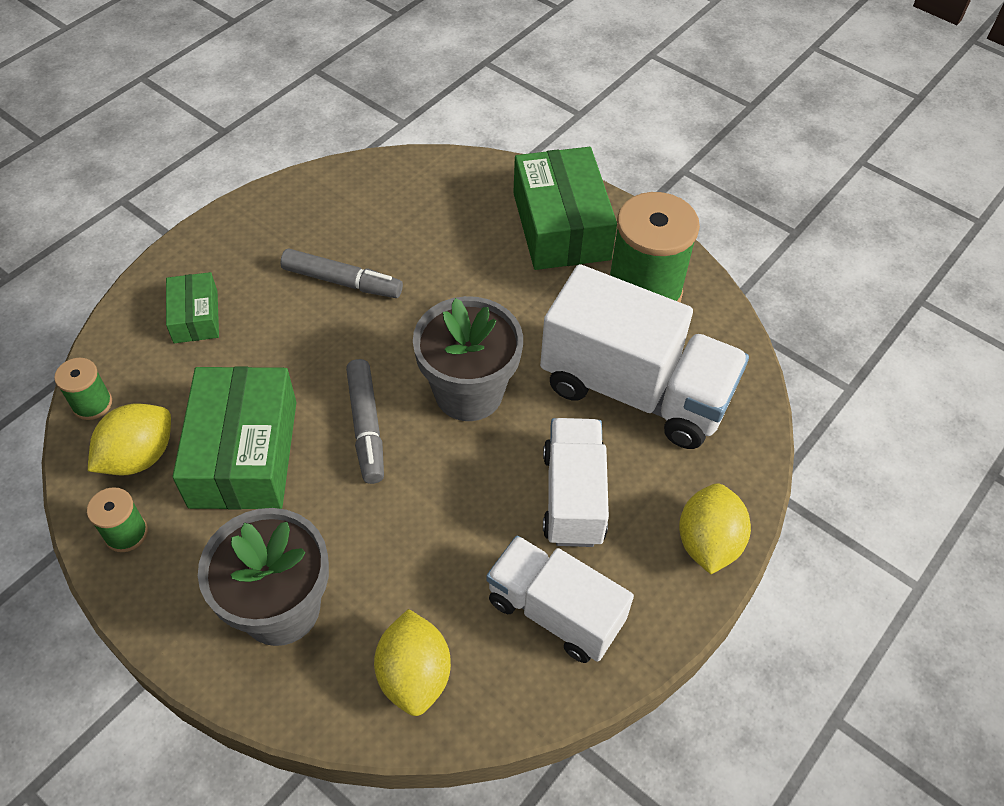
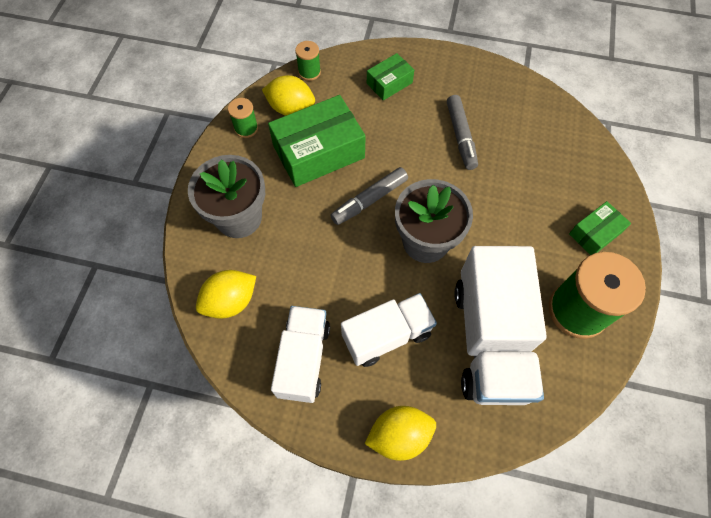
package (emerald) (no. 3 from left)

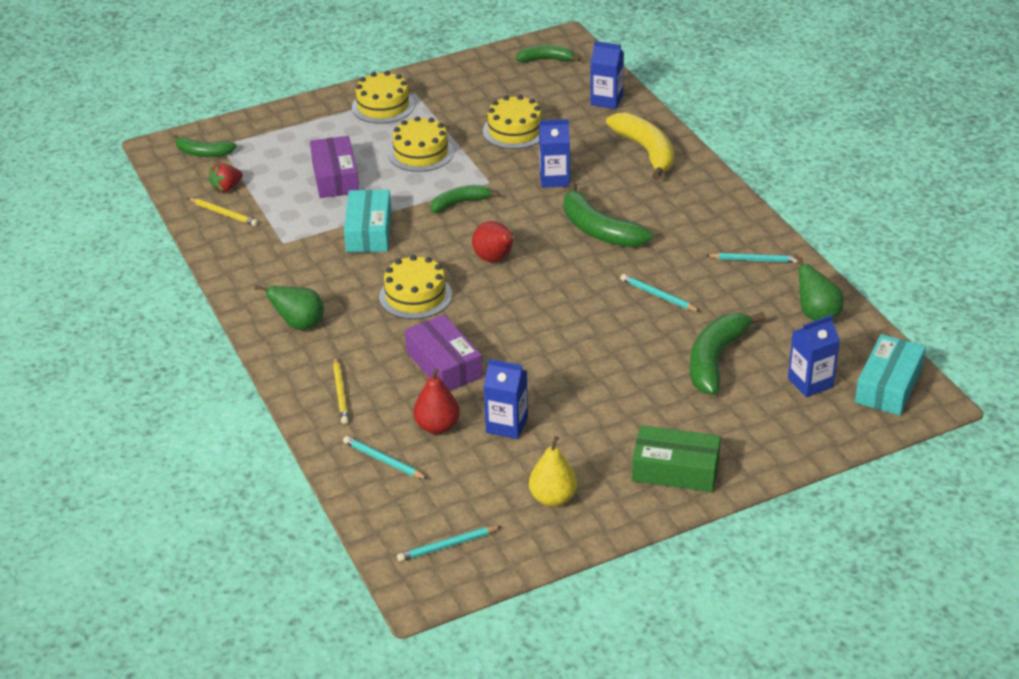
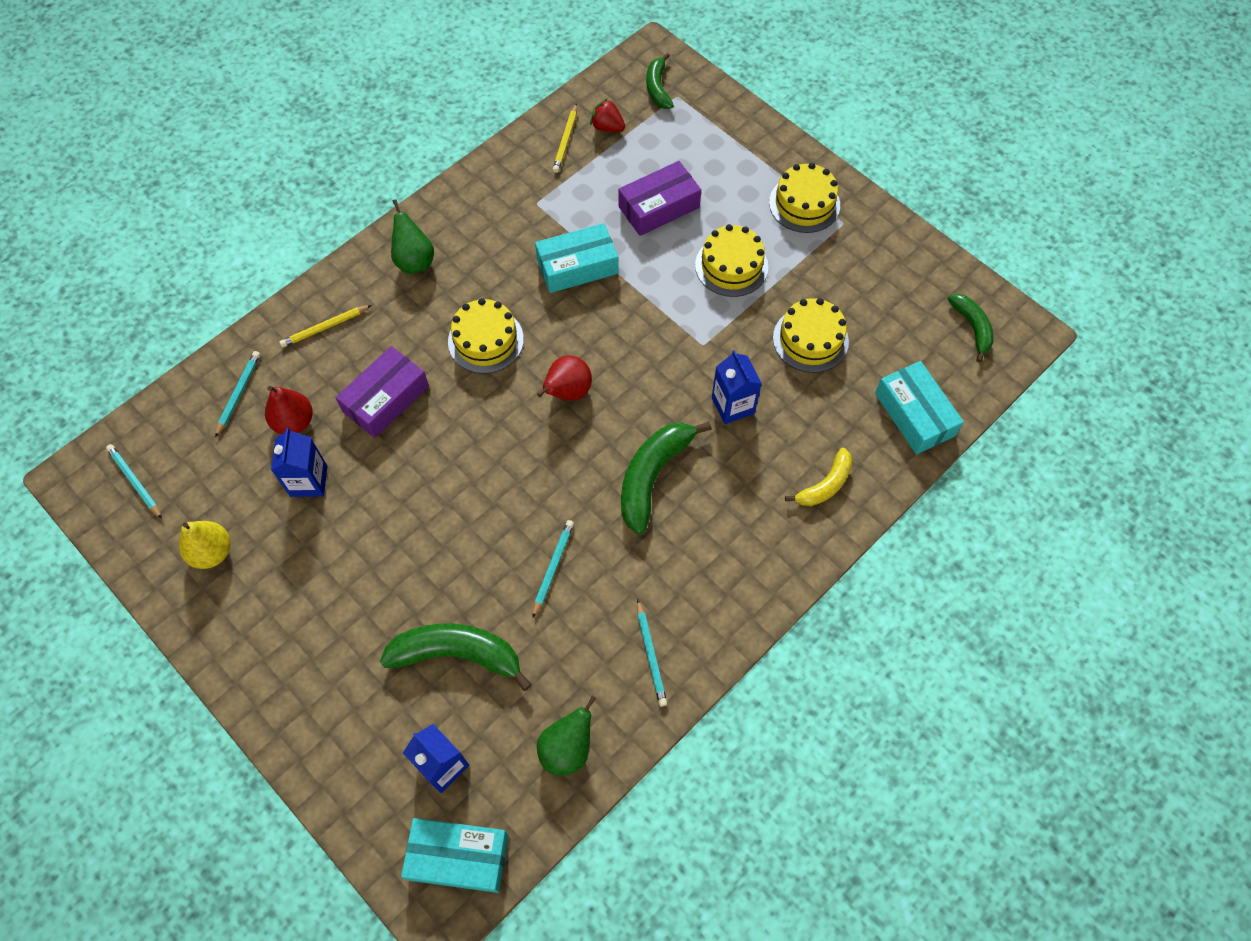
banana fruit (emerald) (no. 2 from left in the first image)
package (turquoise) (no. 3 from left)
banana fruit (yellow)
package (emerald)

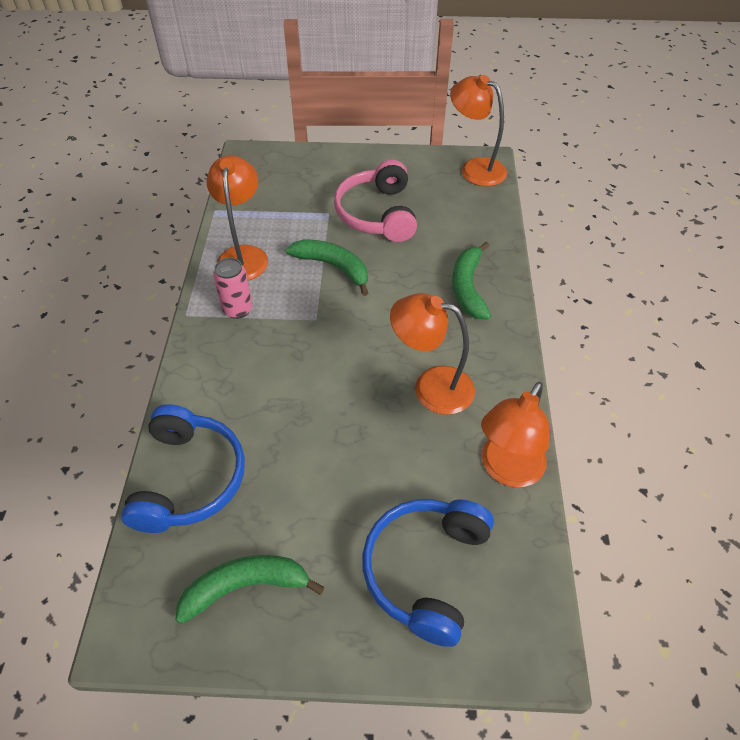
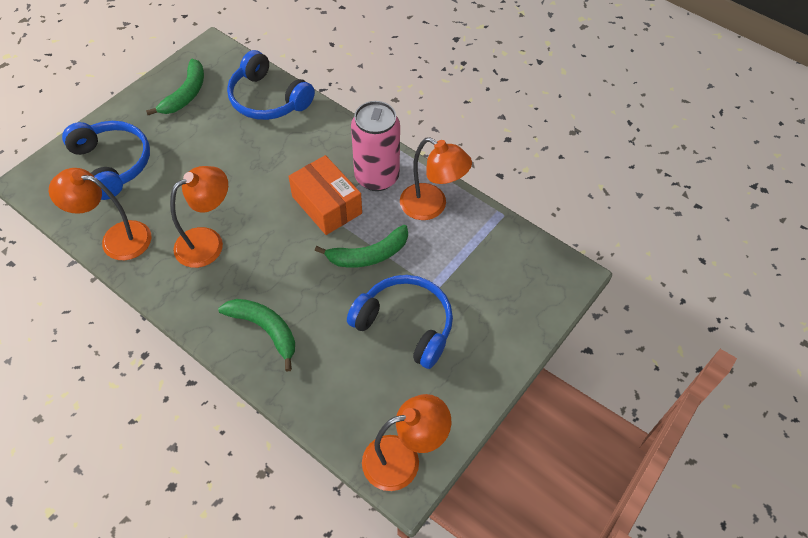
tin (rose-pink)
headset (blue) (no. 3 from left)
lamp (bright orange) (no. 1 from left)
package (bright orange)

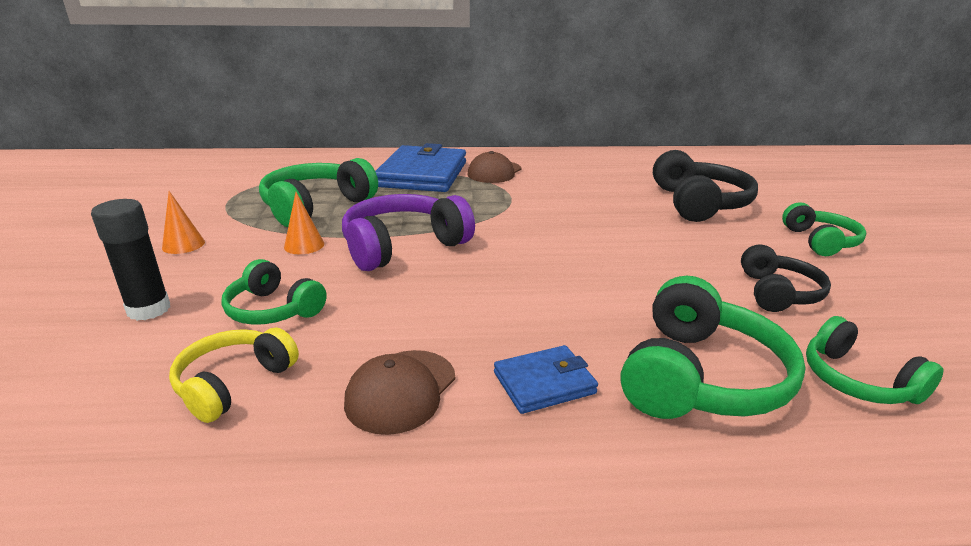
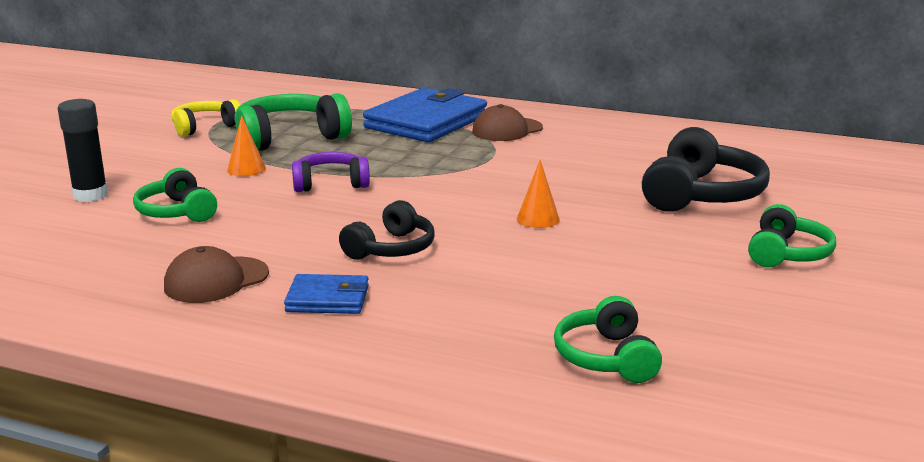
cone (bright orange) (no. 2 from left)
headset (yellow)
headset (royal purple)
headset (emerald) (no. 3 from left in the first image)
headset (jet-black) (no. 1 from left)

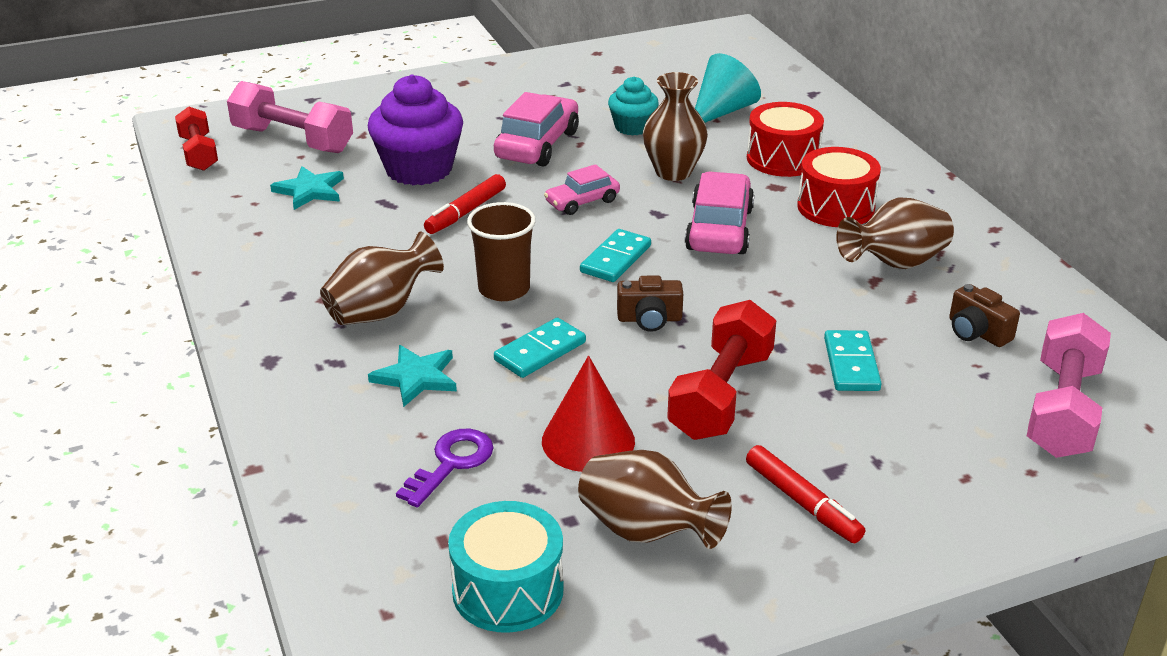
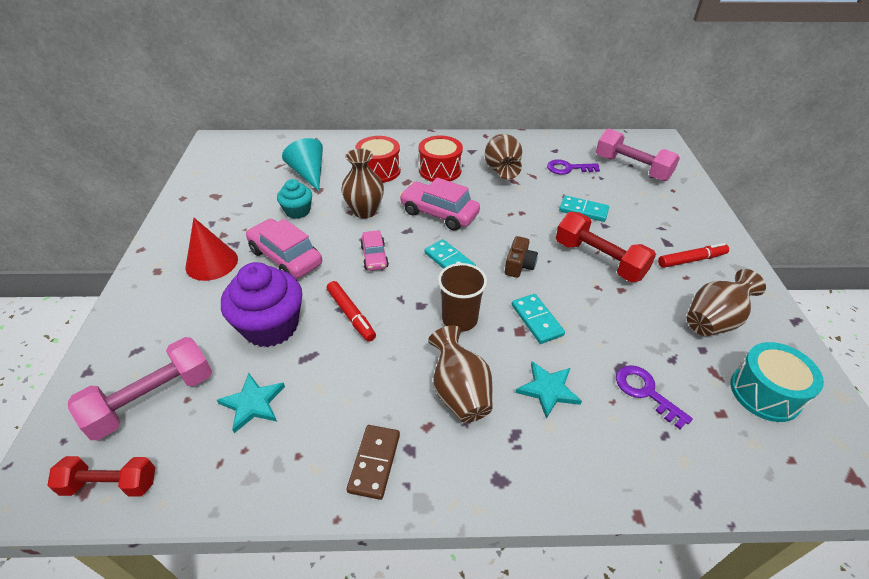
cone (scarlet)
key (royal purple) (no. 1 from left)
domino tile (russet)

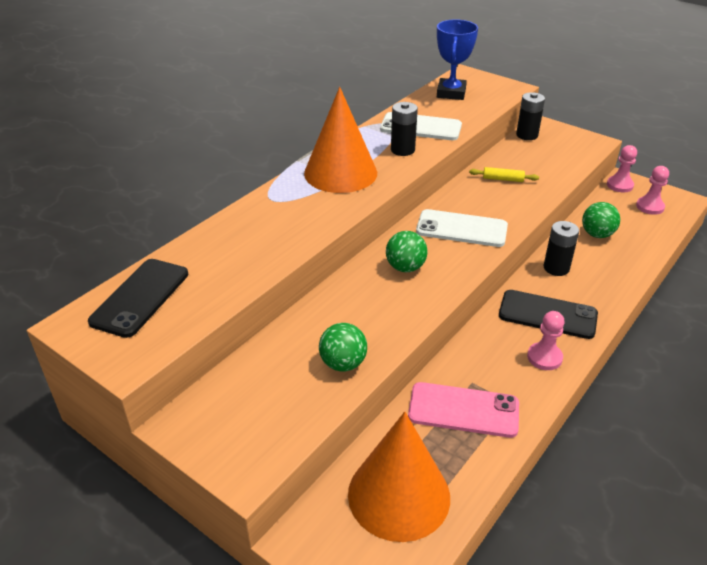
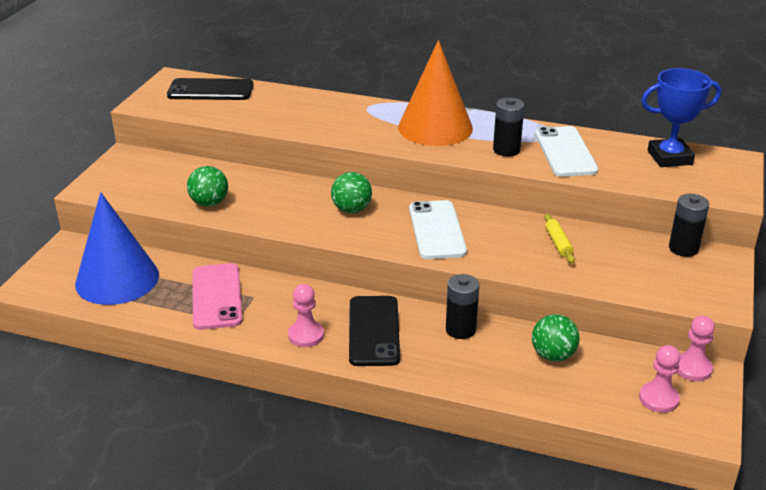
cone (blue)

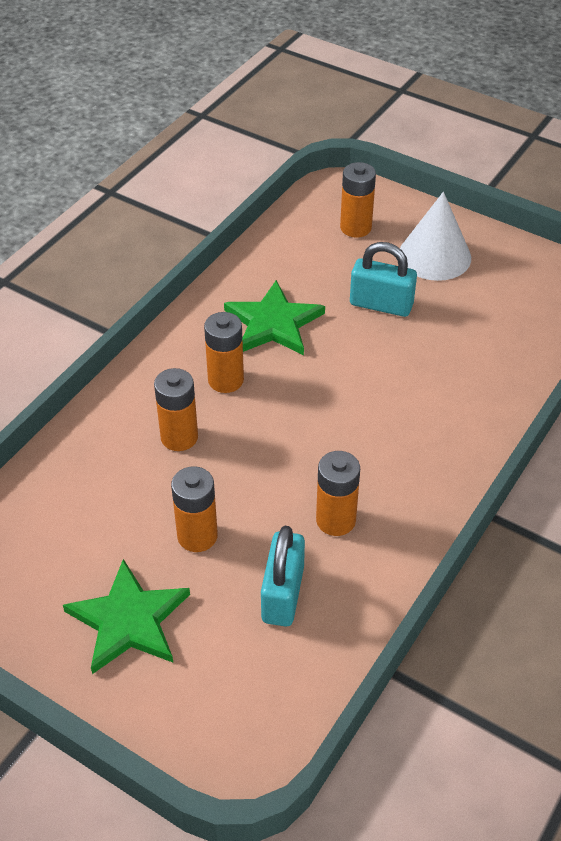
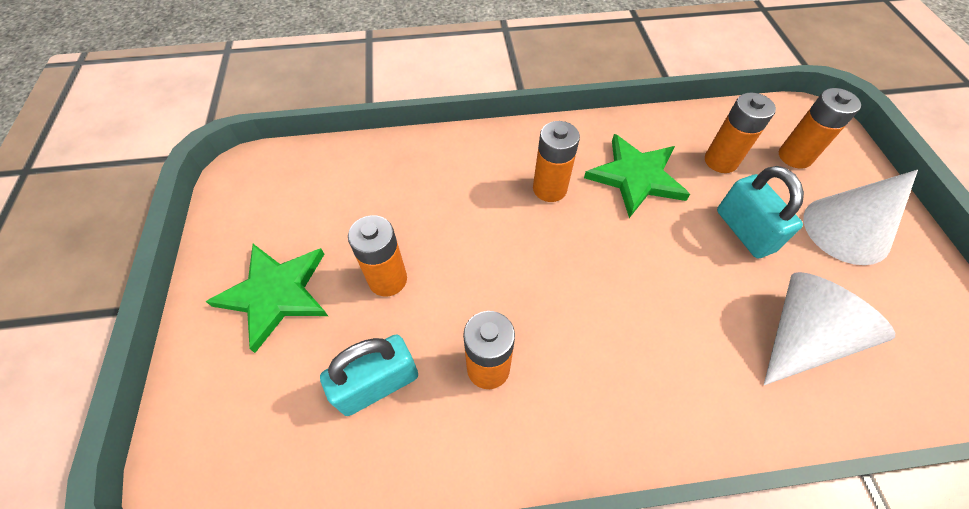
AA battery (bright orange) (no. 4 from left)
cone (snow-white) (no. 1 from left)

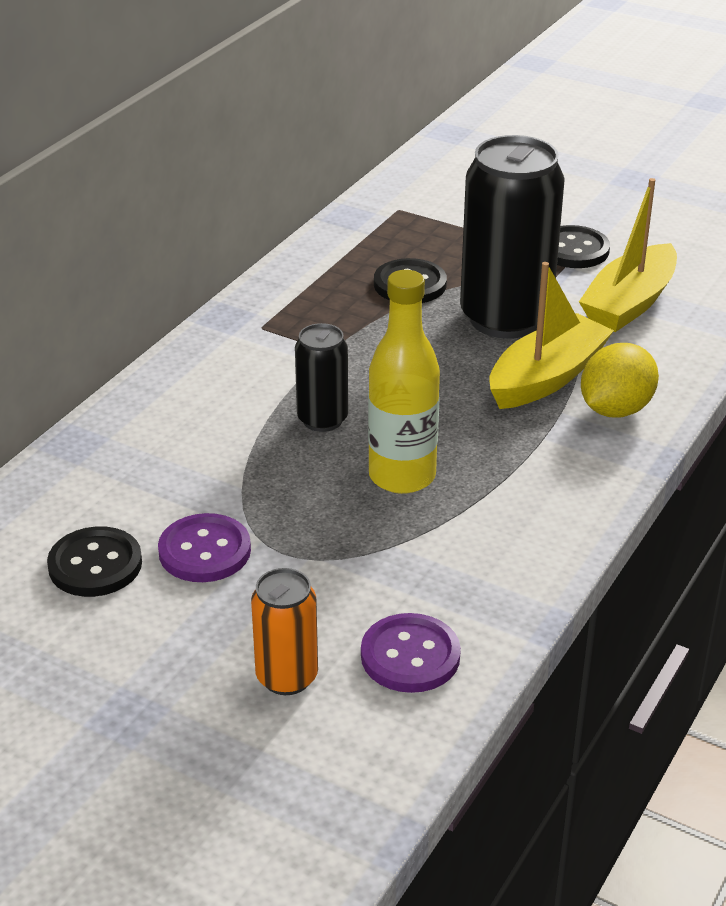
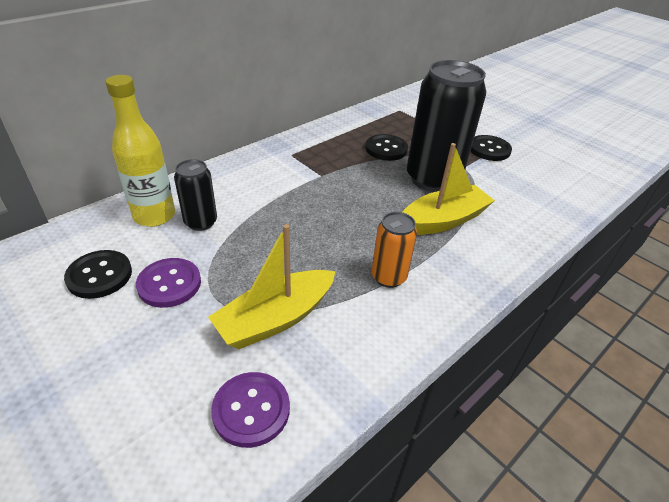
tin (bright orange)
tin (jet-black) (no. 1 from left)
flask (yellow)
toy boat (yellow) (no. 1 from left)
lemon (yellow)

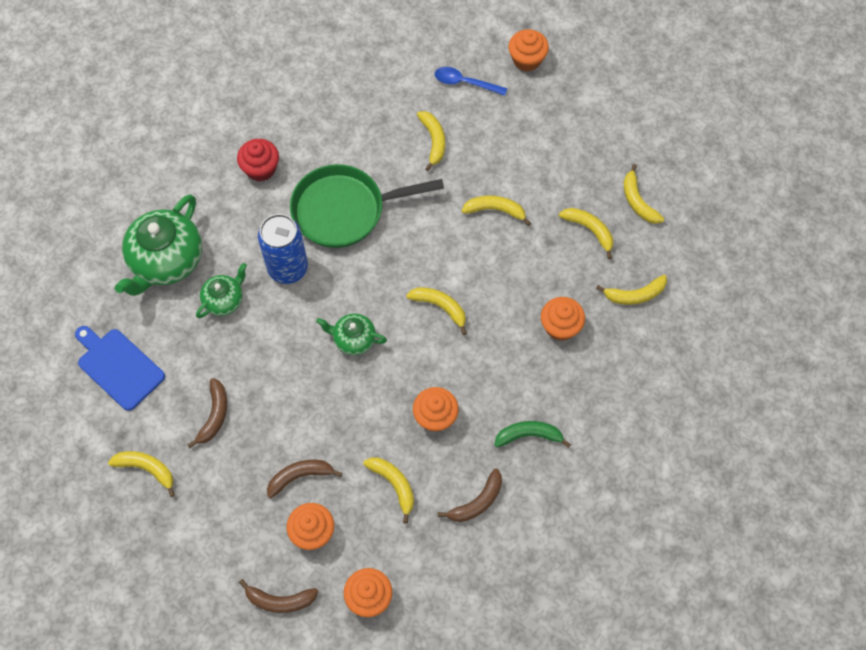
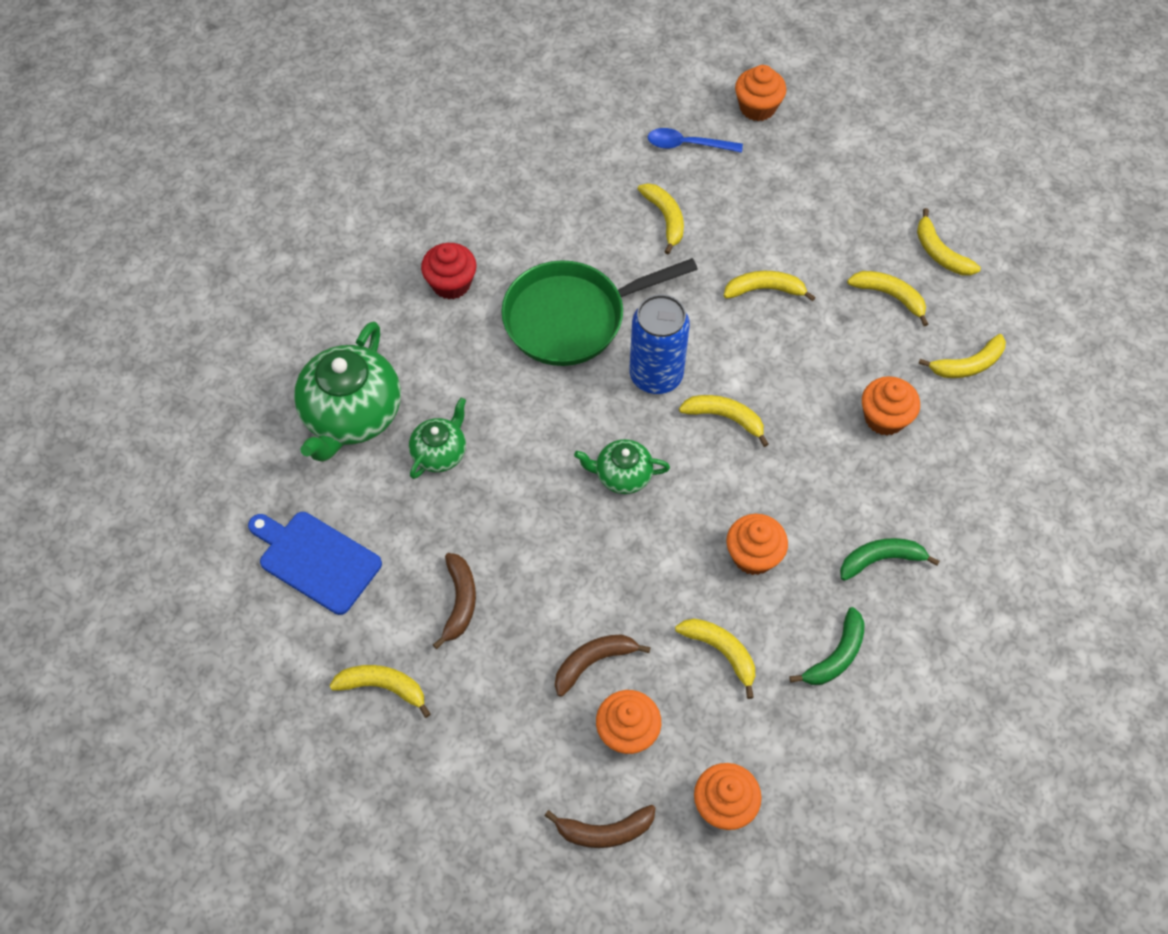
tin (blue)
banana fruit (emerald) (no. 1 from left)

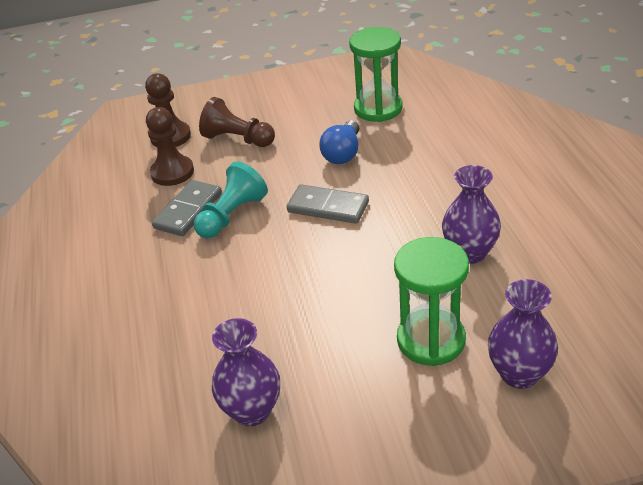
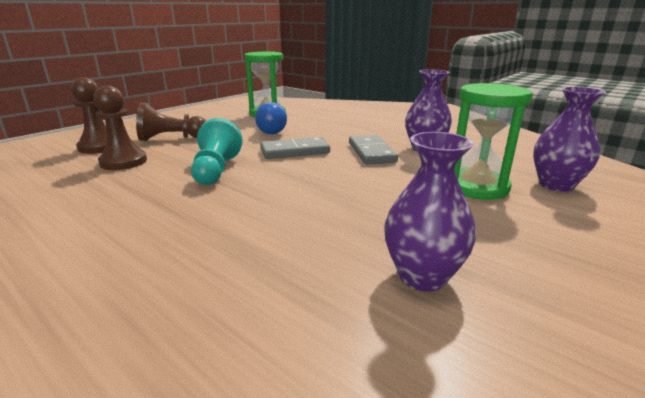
domino tile (ash-grey) (no. 2 from left)

